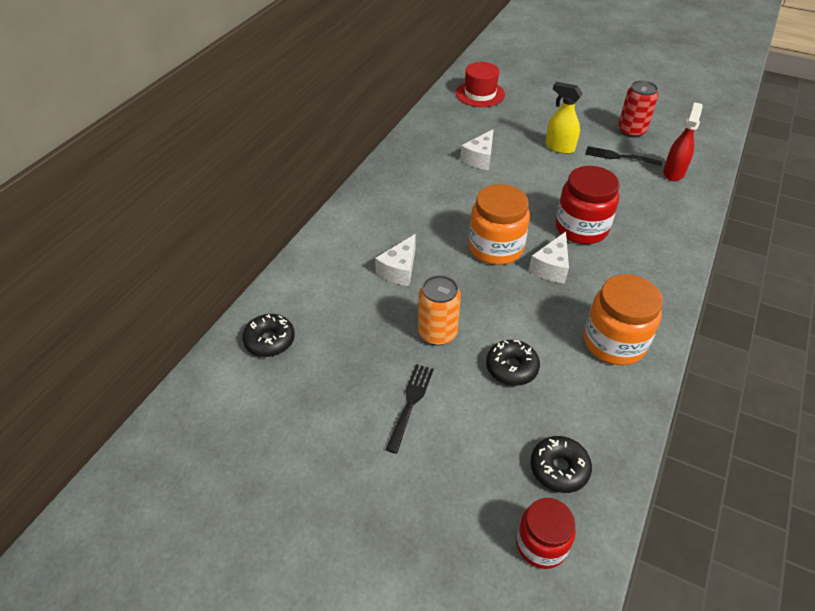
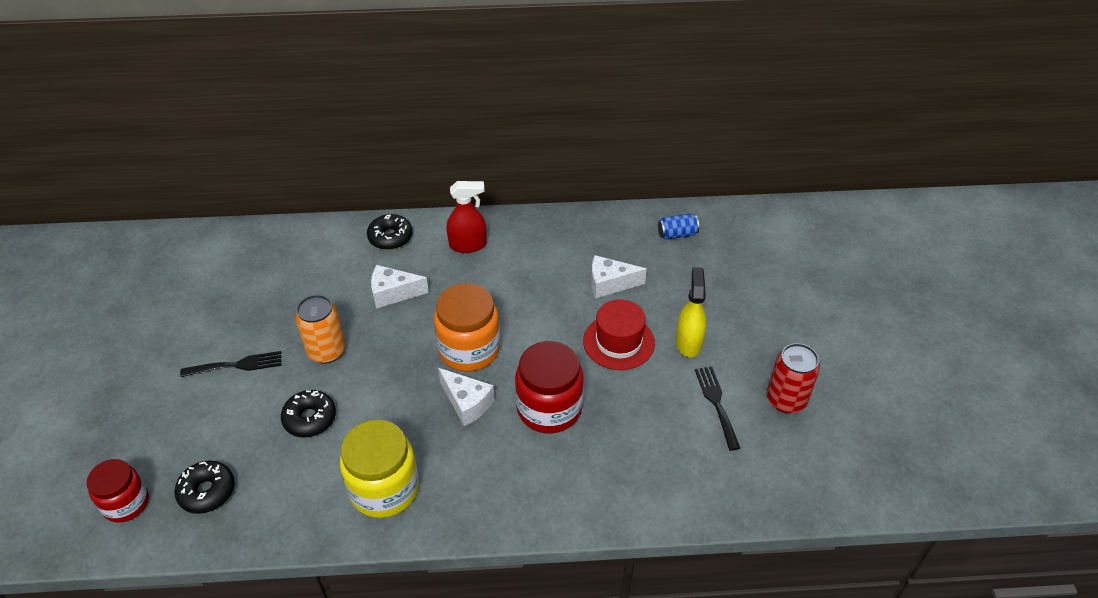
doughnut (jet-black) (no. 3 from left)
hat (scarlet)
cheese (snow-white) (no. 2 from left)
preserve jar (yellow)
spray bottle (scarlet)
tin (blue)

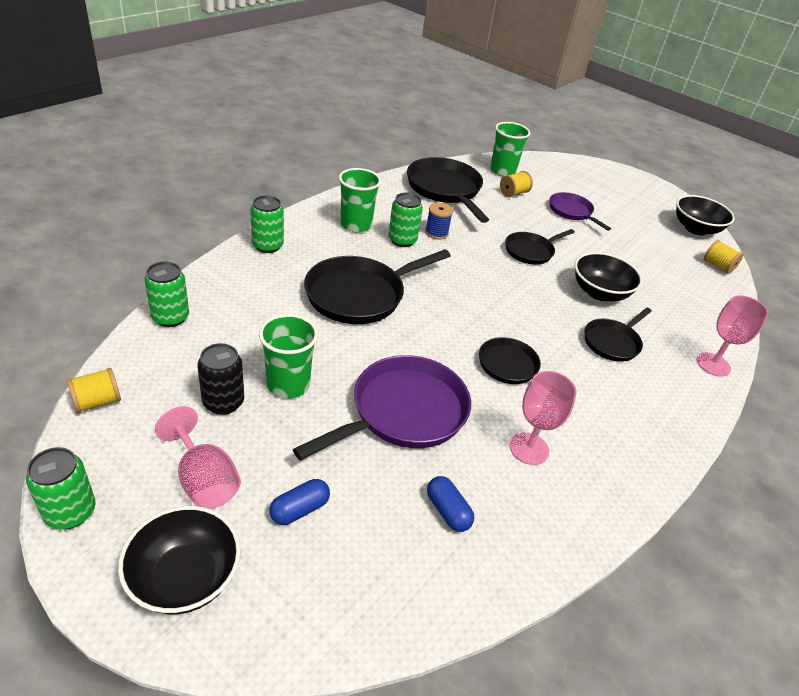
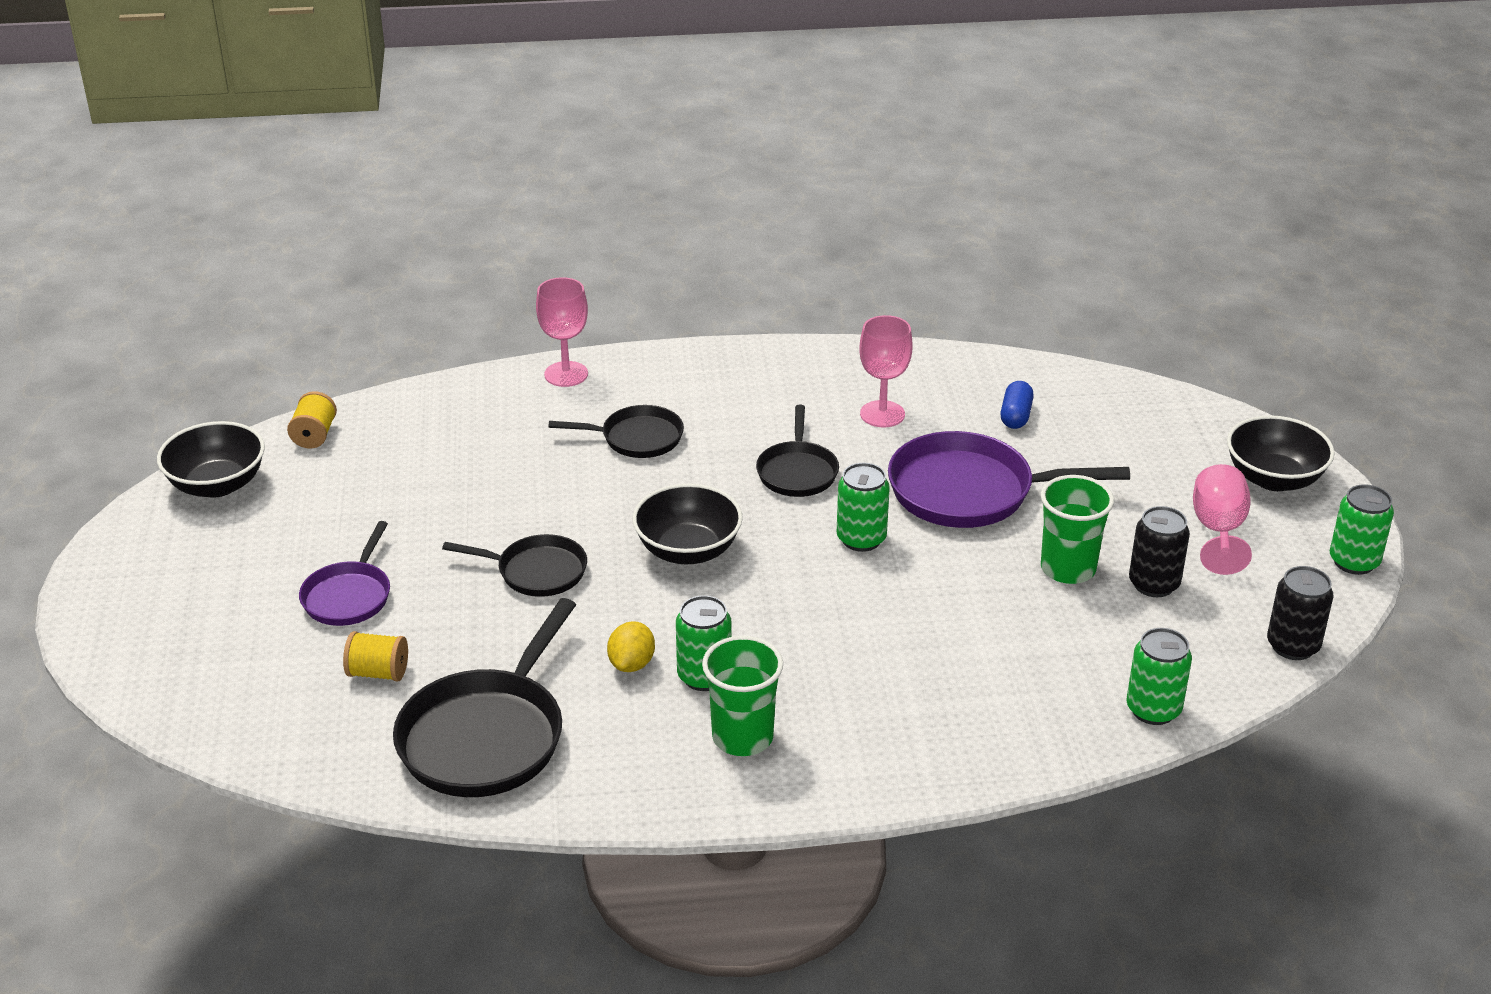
tin (jet-black) (no. 2 from left)
tin (emerald) (no. 2 from left)
pill (blue) (no. 1 from left in the first image)
skillet (jet-black) (no. 1 from left in the first image)
lemon (yellow)
tumbler (emerald) (no. 3 from left in the first image)
serving bowl (jet-black) (no. 2 from left)

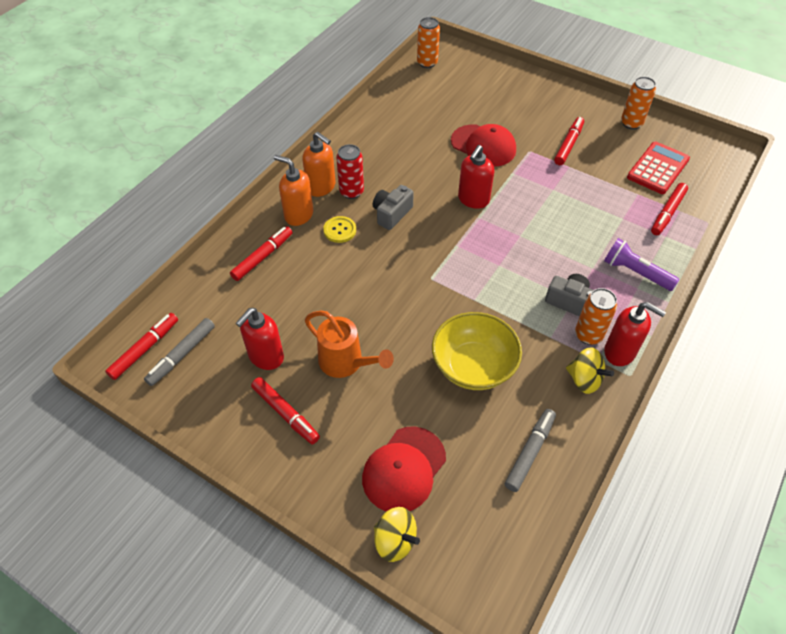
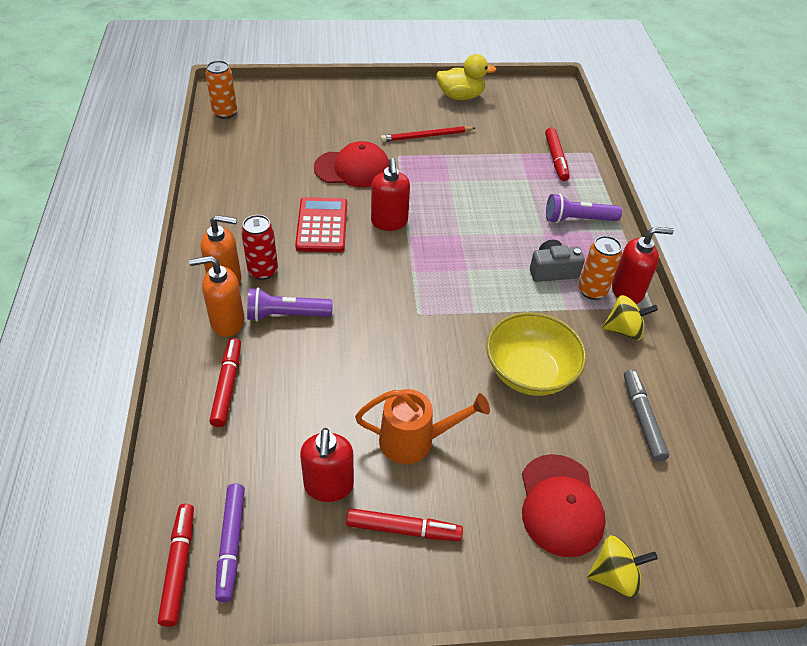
marker pen (royal purple)
pocket torch (royal purple) (no. 1 from left)
compact camera (ash-grey) (no. 1 from left in the first image)
lead pencil (scarlet)
rubber duck (yellow)
calculator (scarlet)

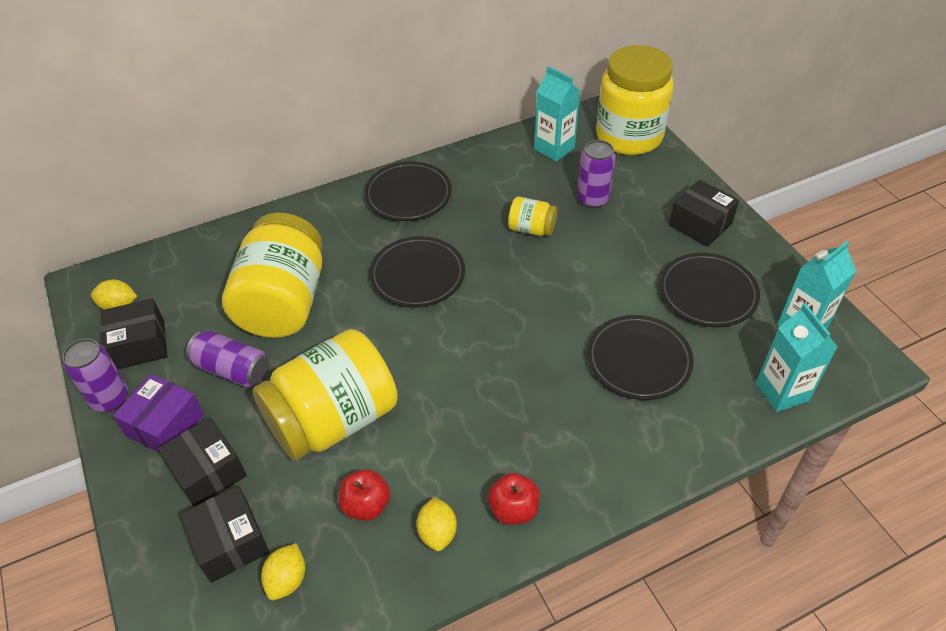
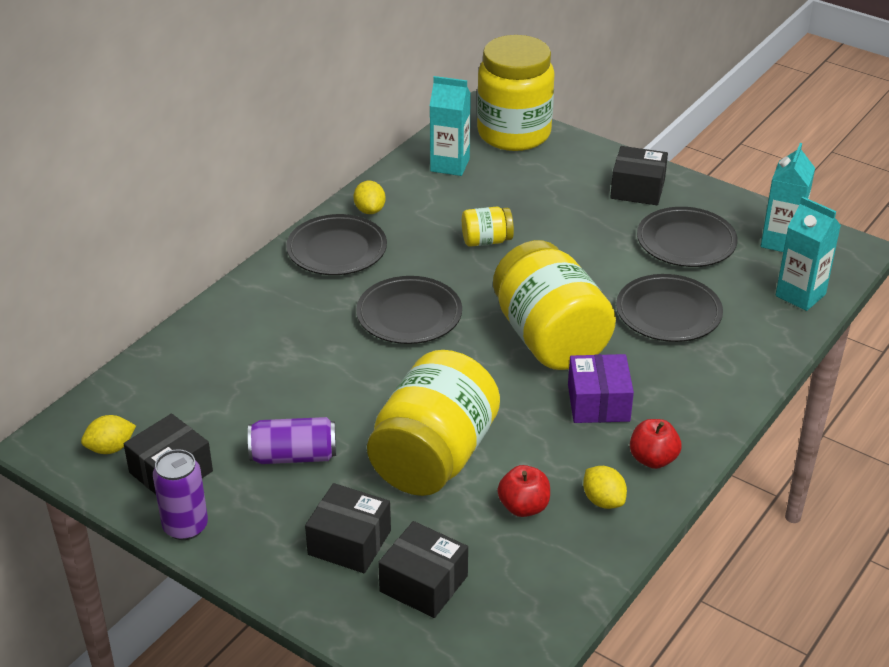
package (royal purple)
preserve jar (yellow) (no. 4 from left)
lemon (yellow) (no. 2 from left)
tin (royal purple) (no. 3 from left in the first image)

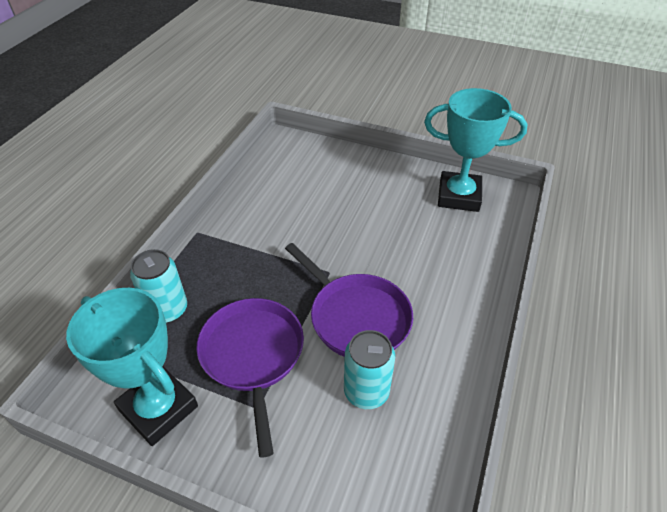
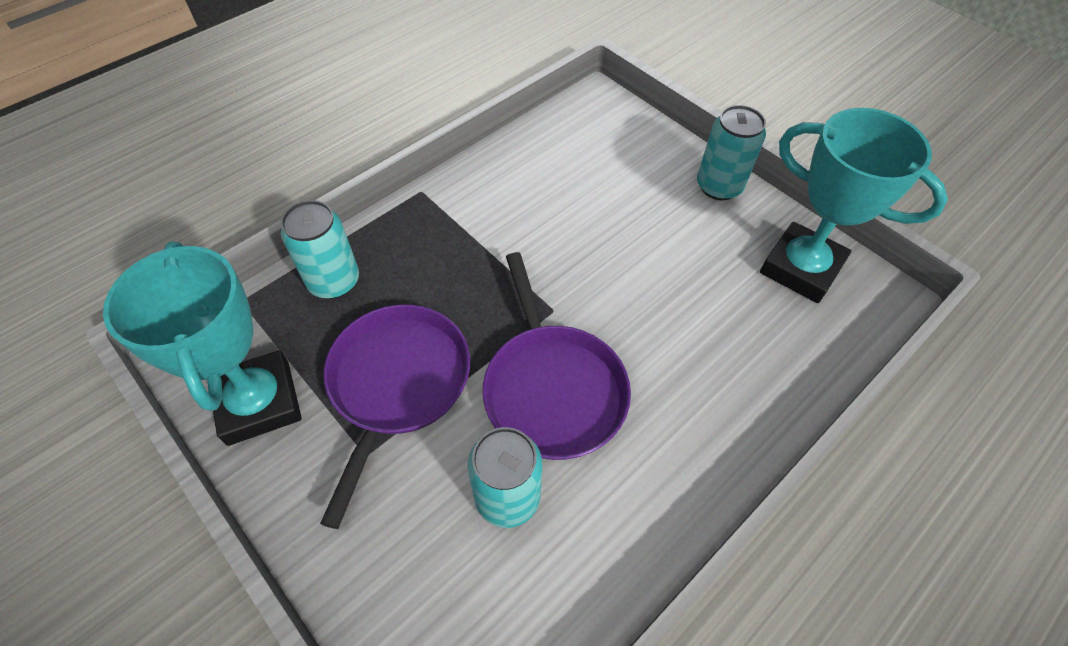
tin (turquoise) (no. 3 from left)

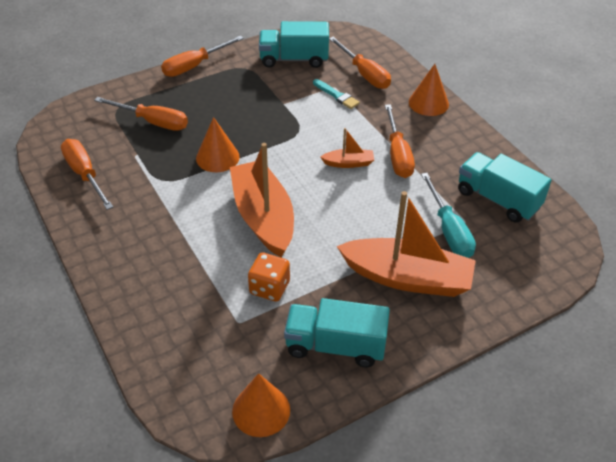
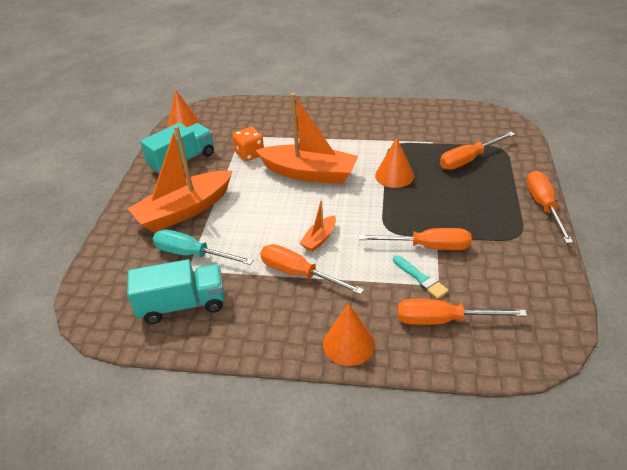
hand screwdriver (bright orange) (no. 2 from left)
lorry (turquoise) (no. 1 from left in the first image)
brush (turquoise)

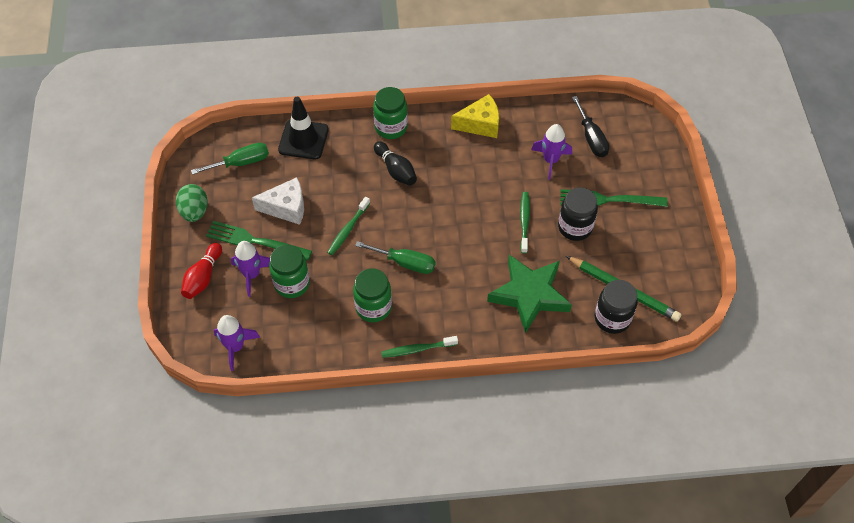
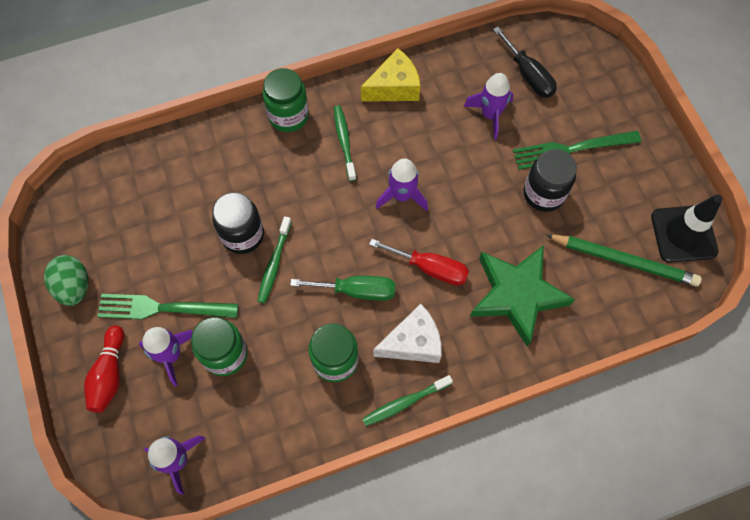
hand screwdriver (emerald) (no. 1 from left in the first image)
cheese (snow-white)
traffic cone (jet-black)
skittle (jet-black)
dental brush (emerald) (no. 2 from left)
preserve jar (jet-black) (no. 1 from left)
hand screwdriver (scarlet)
spaceship (royal purple) (no. 3 from left)

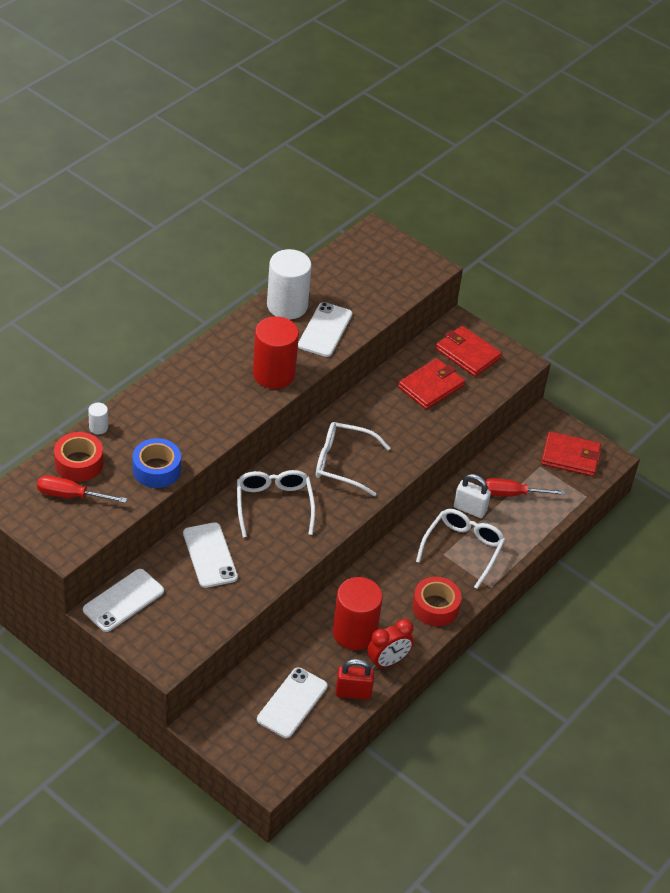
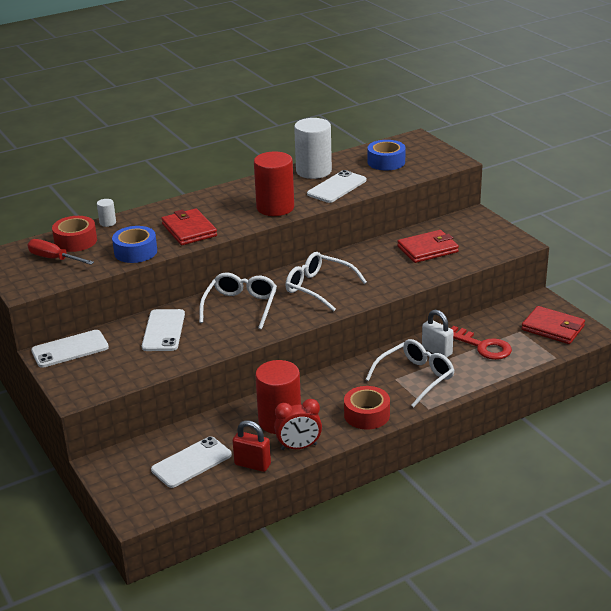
wallet (scarlet) (no. 1 from left)
key (scarlet)
roll of tape (blue) (no. 2 from left)

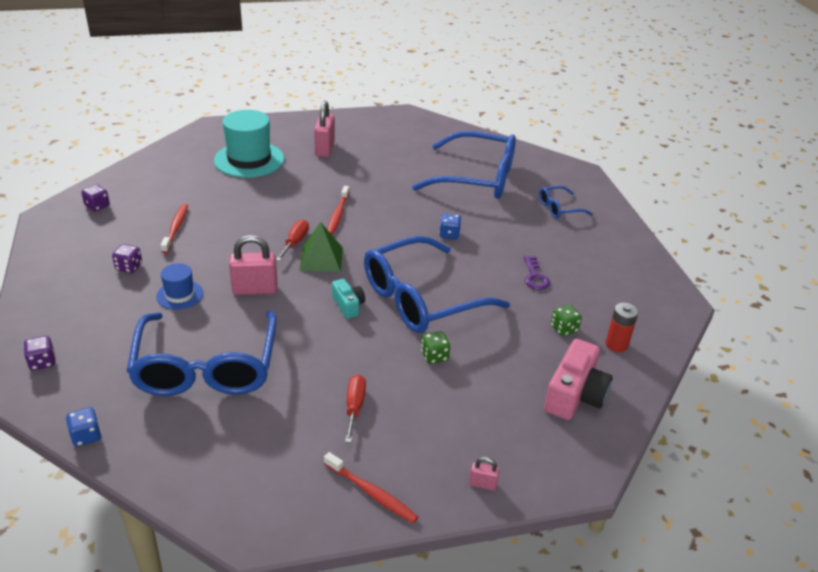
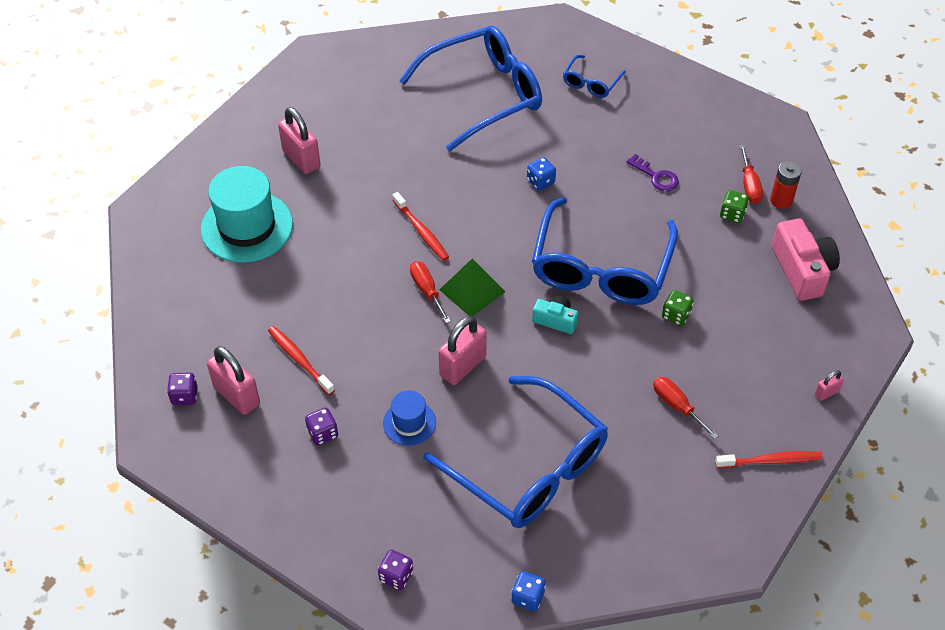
lock (rose-pink) (no. 1 from left)
hand screwdriver (scarlet) (no. 3 from left)

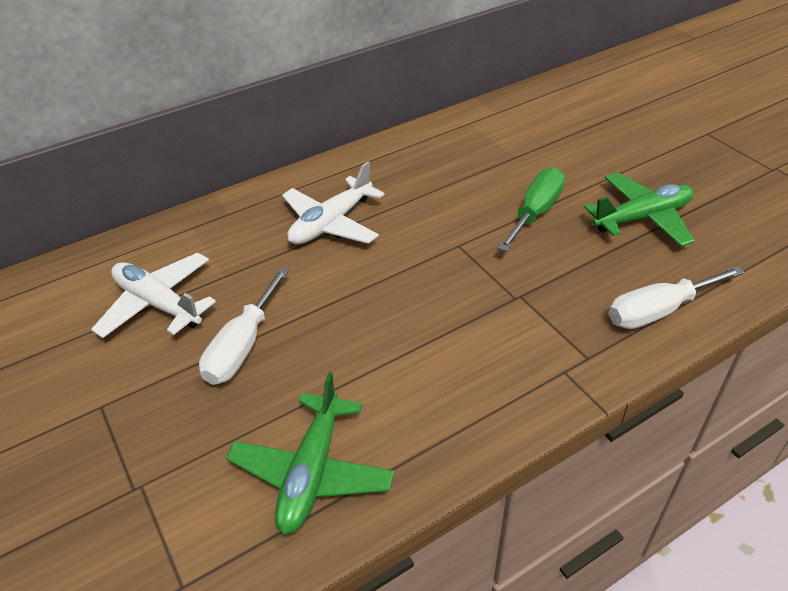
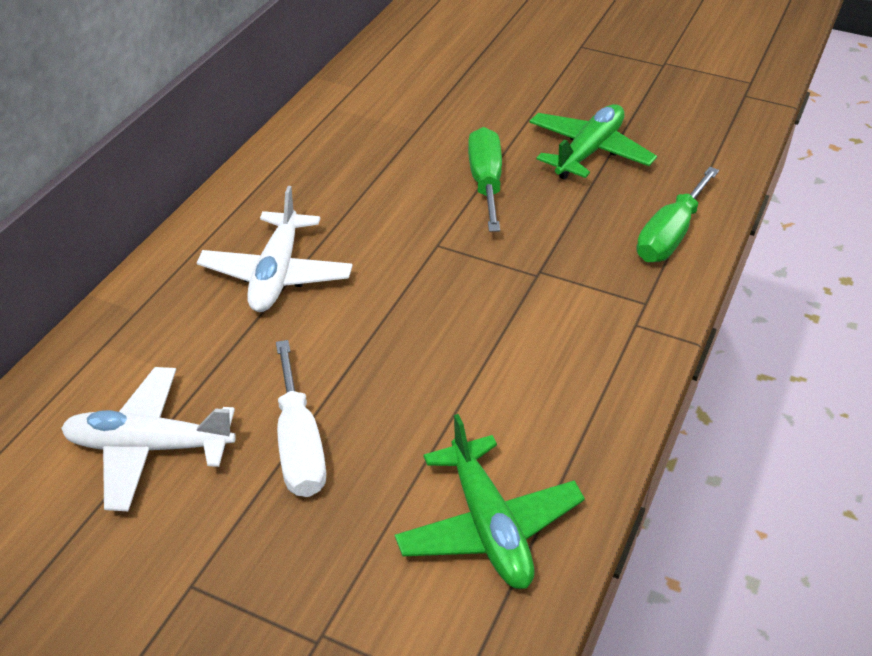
hand screwdriver (emerald) (no. 2 from left)

